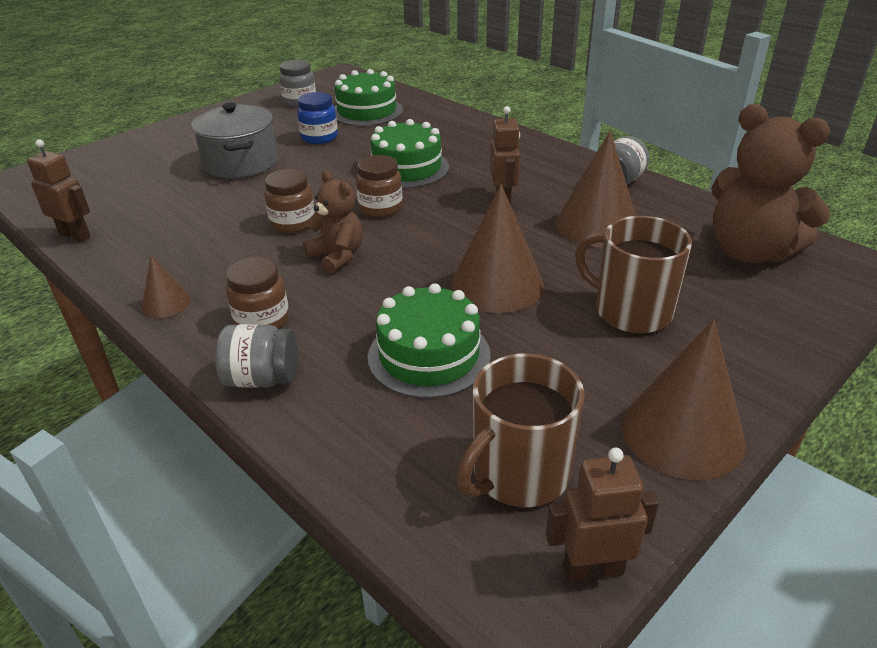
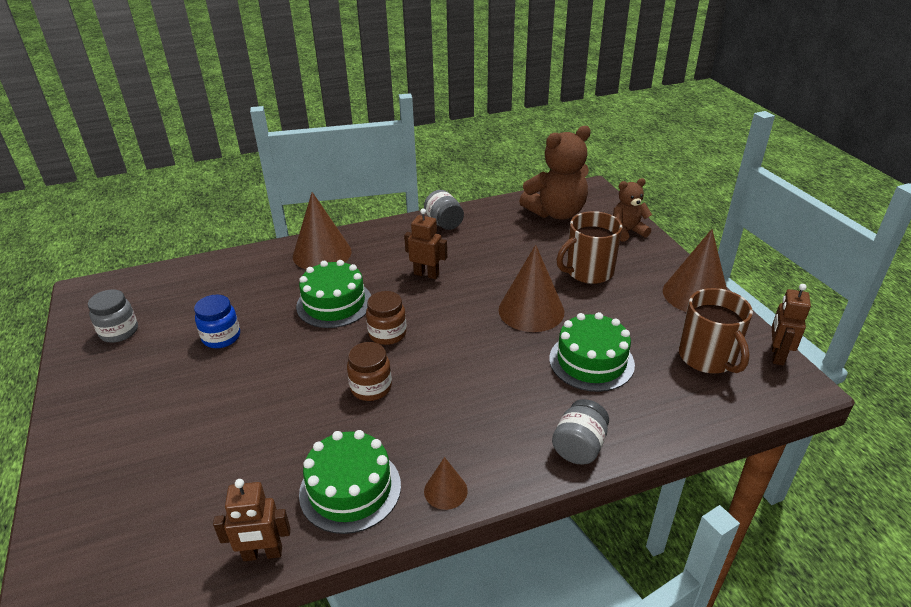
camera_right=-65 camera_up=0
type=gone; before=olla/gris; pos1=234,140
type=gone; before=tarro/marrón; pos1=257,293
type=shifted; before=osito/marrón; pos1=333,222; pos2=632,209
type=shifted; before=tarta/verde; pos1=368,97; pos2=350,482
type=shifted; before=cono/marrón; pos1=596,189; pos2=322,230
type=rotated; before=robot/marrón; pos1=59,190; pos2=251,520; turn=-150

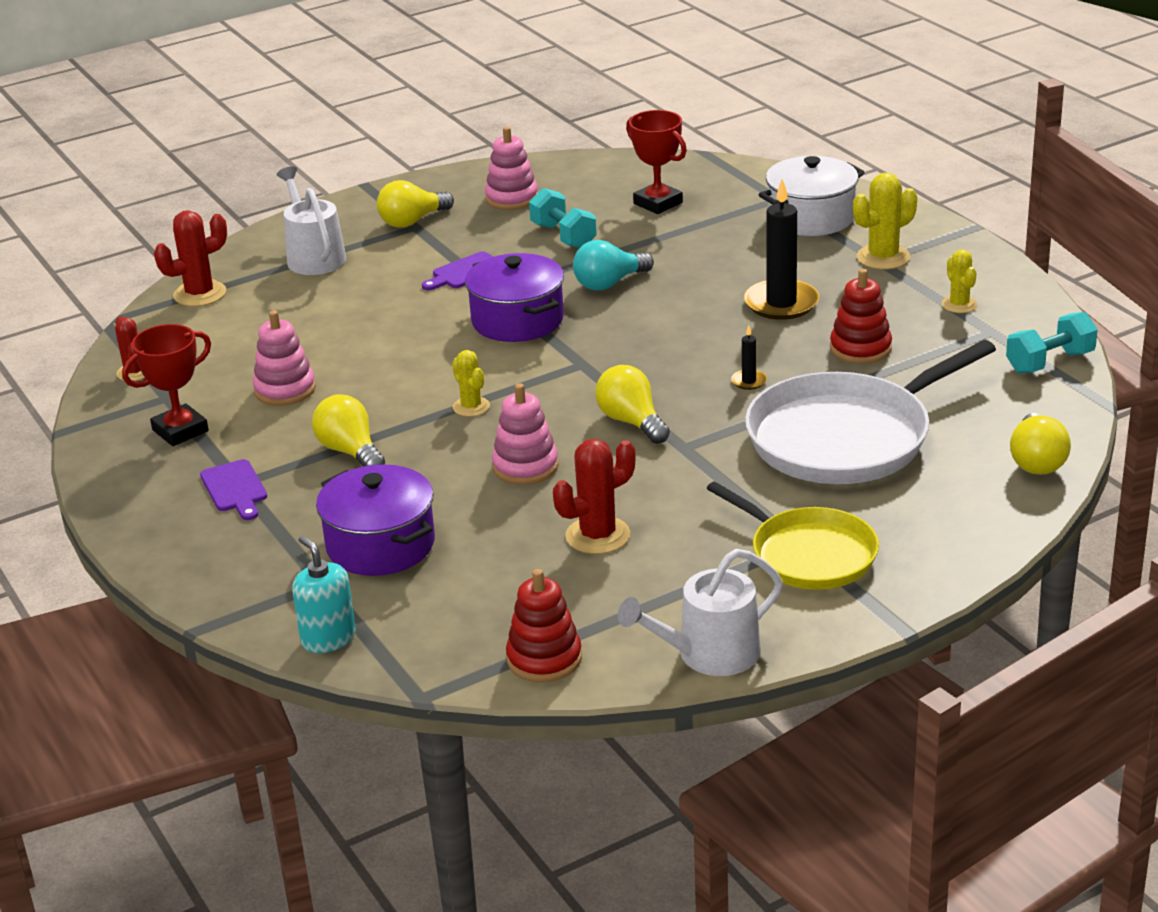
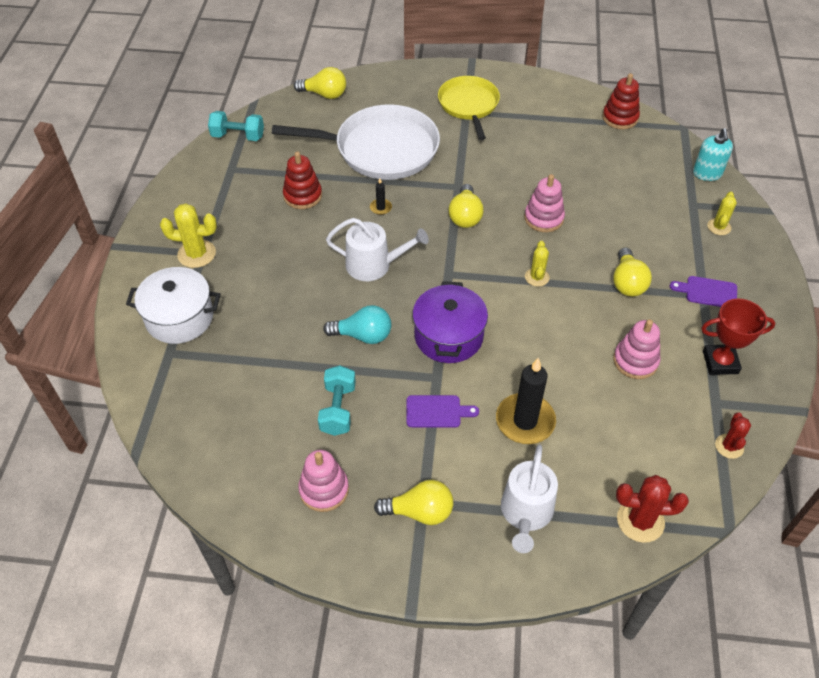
camera_right=-145 camera_up=20
type=gone; before=olla/morado; pos1=375,520
type=gone; before=cactus/rojo; pos1=594,496
type=gone; before=trofeo/rojo; pos1=656,162
type=shifted; before=regadera/blanco; pos1=700,612; pos2=377,249
type=shifted; before=vela/negro; pos1=781,249; pos2=526,401
type=shifted; before=cactus/amarillo; pos1=959,281; pos2=722,213
type=rotated; before=tabla de cortar/morado; pos1=233,489; pos2=703,291; turn=-90
type=rotated; before=bombilla/amarillo; pos1=1040,444; pos2=320,83; turn=60

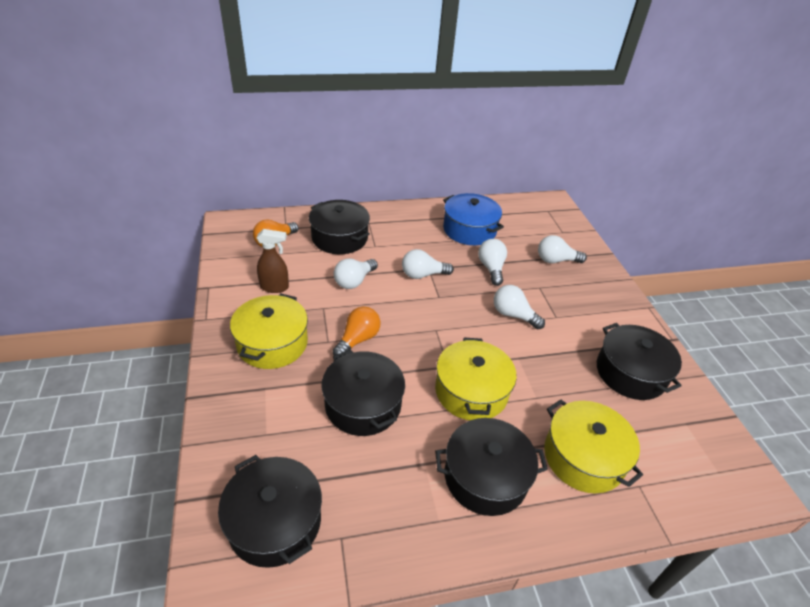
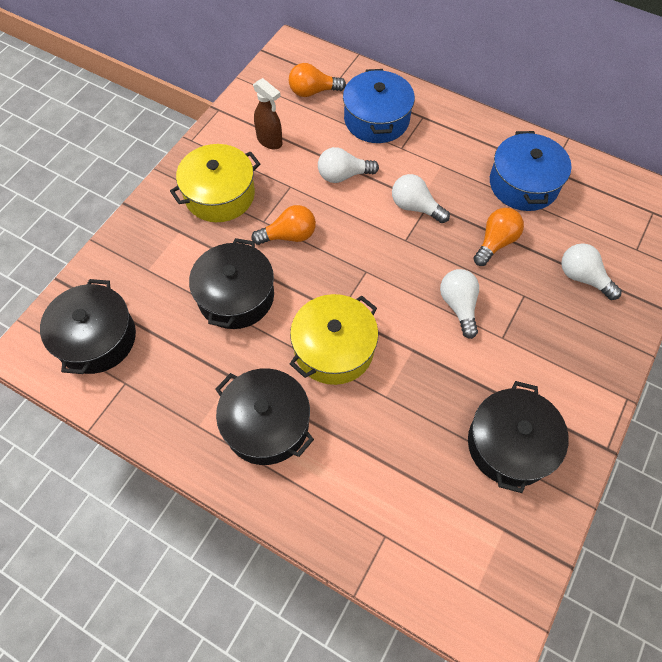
camera_right=45 camera_up=20
type=gone; before=olla/amarillo; pos1=593,447
type=repainted; before=olla/negro; after=olla/azul; pos1=339,227; pos2=379,106
type=repainted; before=bombilla/blanco; after=bombilla/naranja; pos1=492,262; pos2=498,237

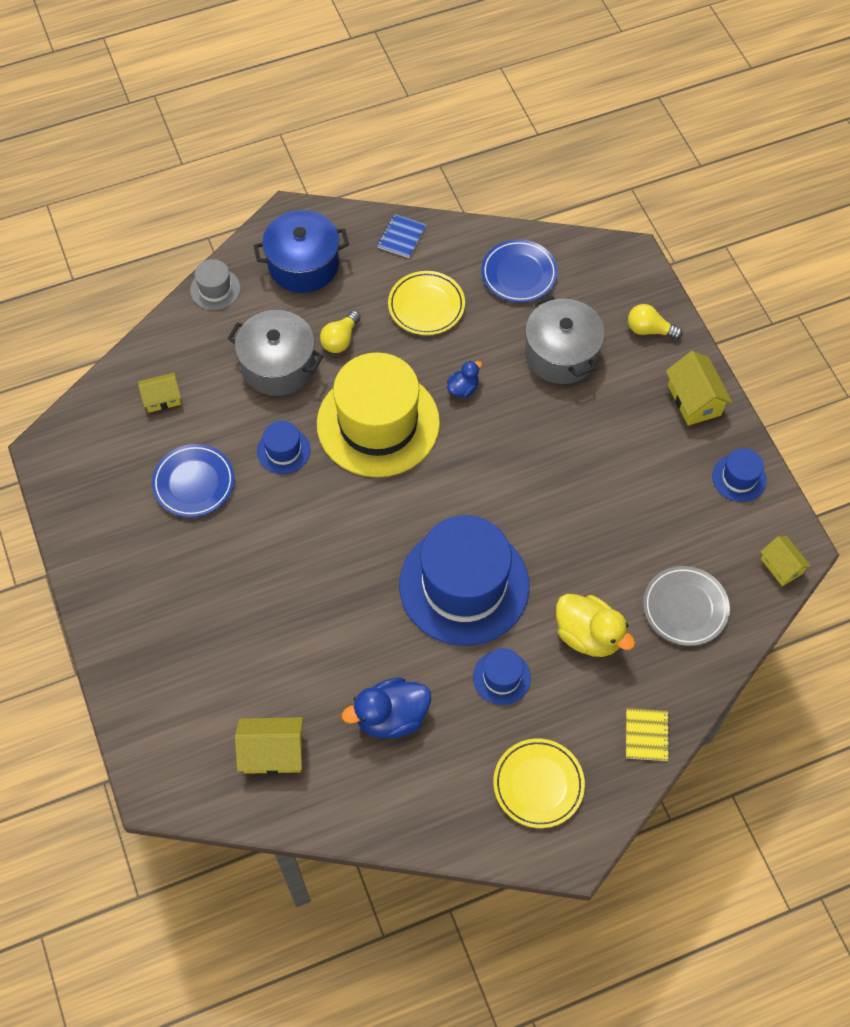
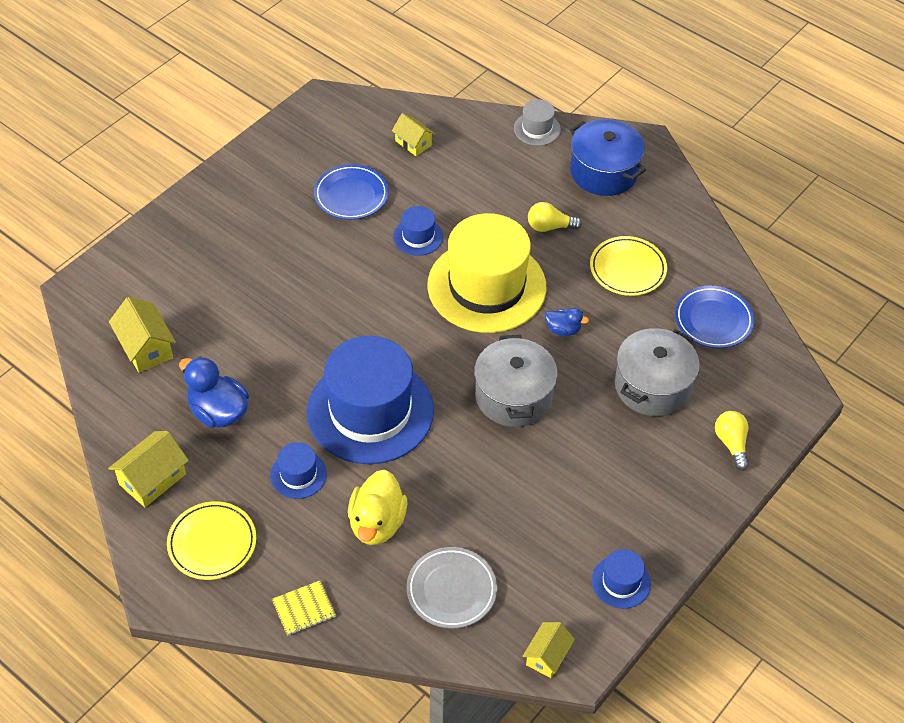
camera_right=60 camera_up=-10
type=gone; before=cuaderno/azul; pos1=401,236
type=shifted; before=olla/gris; pos1=275,353; pos2=516,381
type=shifted; before=casa/amarillo; pos1=699,388; pos2=148,469

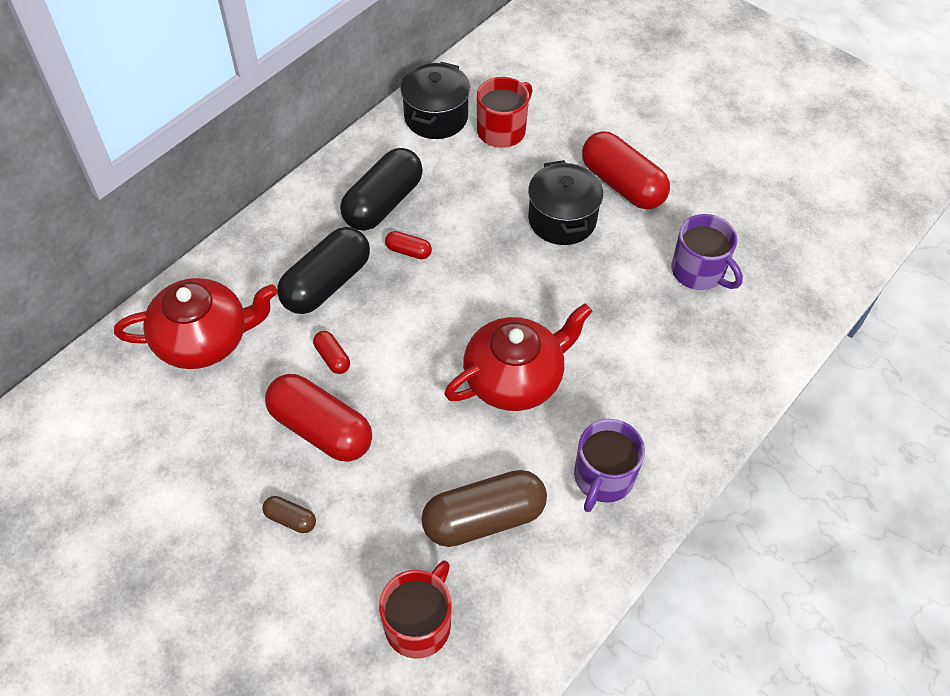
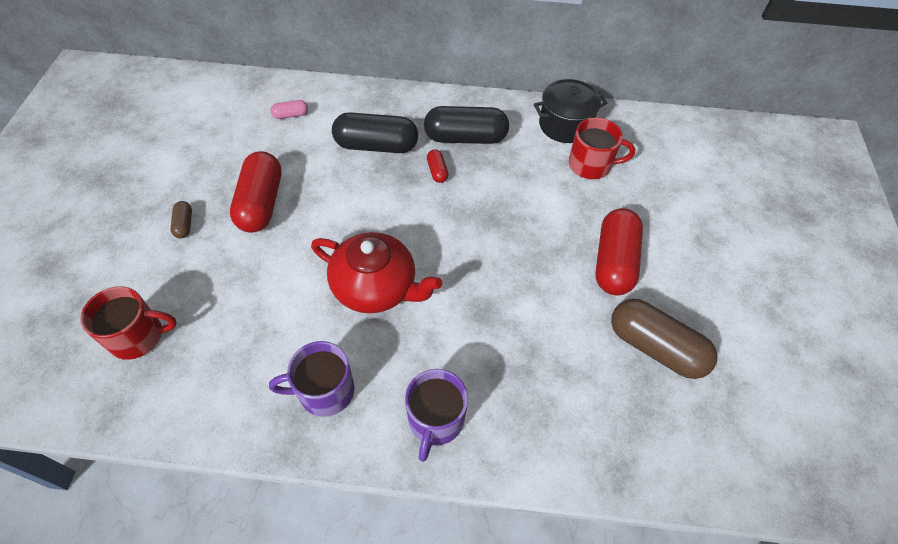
camera_right=55 camera_up=0
type=gone; before=cápsula/rojo; pos1=331,352
type=gone; before=olla/negro; pos1=565,202
type=shifted; before=cápsula/marrón; pos1=484,508; pos2=664,339
type=shifted; before=taza/morado; pos1=707,252; pos2=436,415
type=swapped; before=tetera/rojo; after=cápsula/rosa; pos1=196,323; pos2=289,109

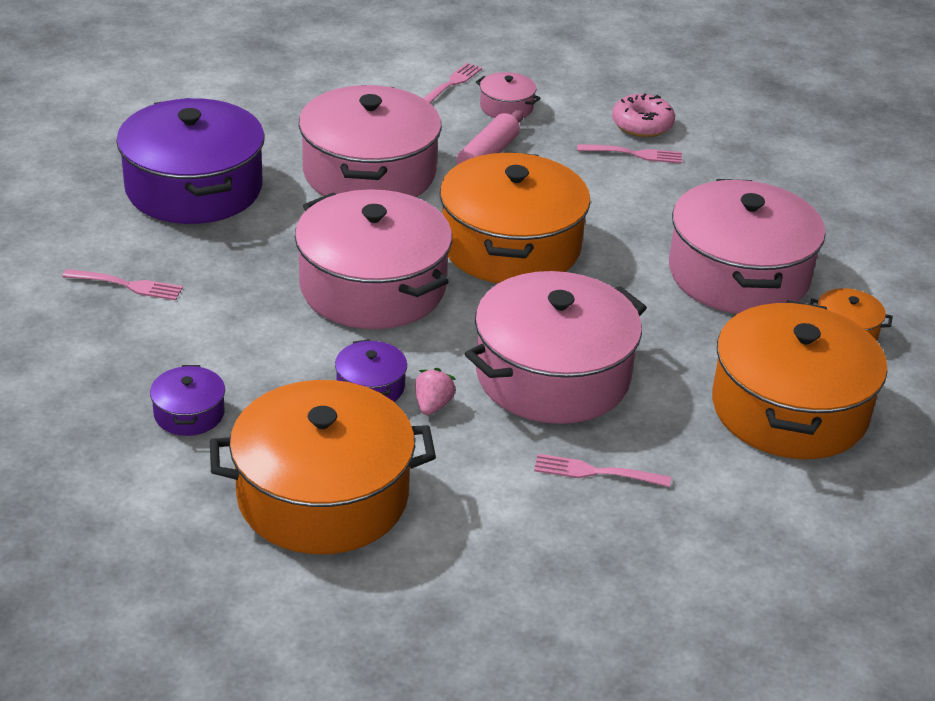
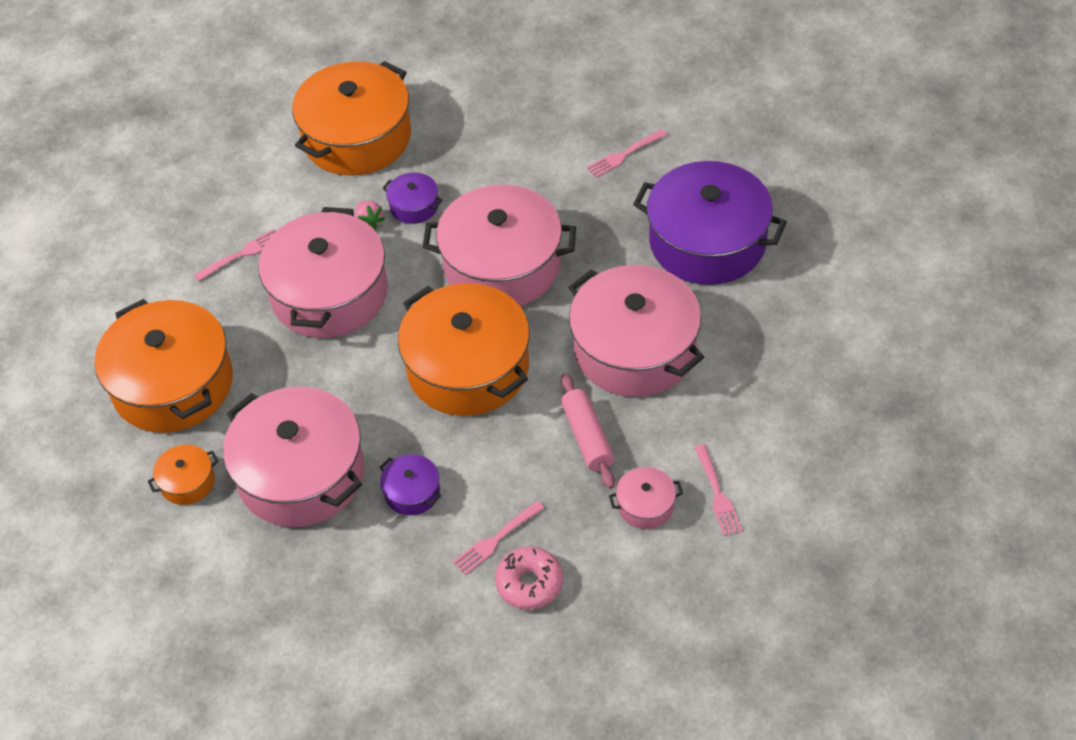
camera_right=140 camera_up=15
type=shifted; before=olla/morado; pos1=187,400; pos2=410,484

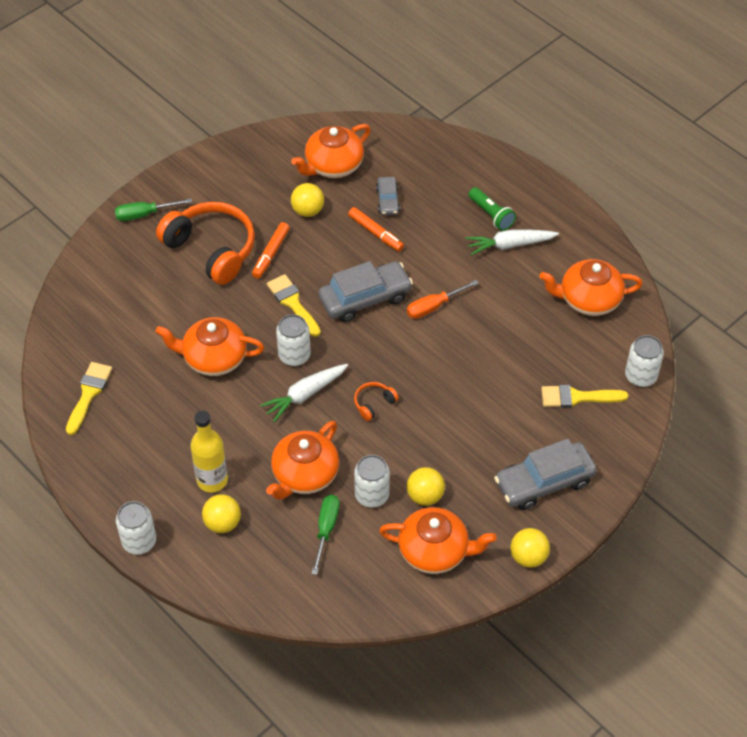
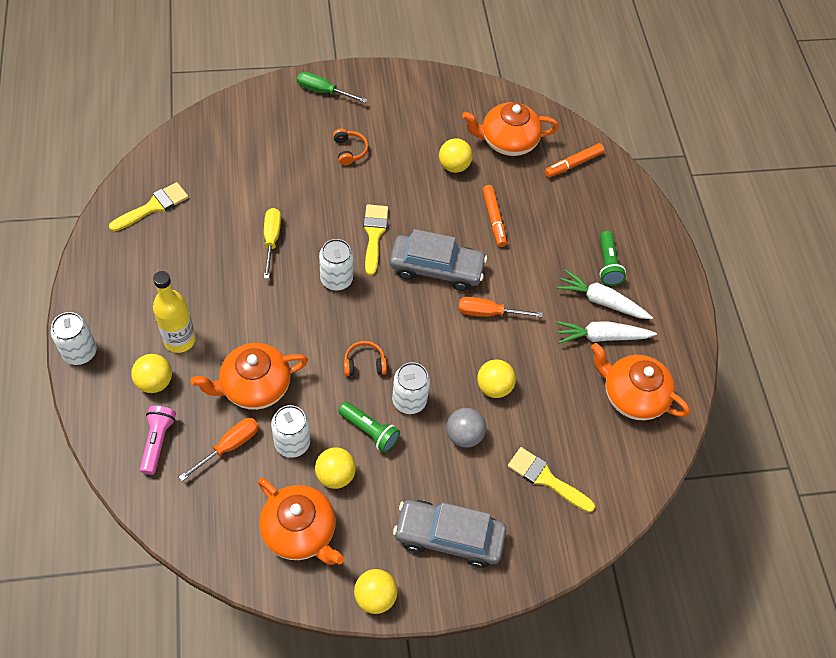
camera_right=30 camera_up=5
type=gone; before=coche/gris; pos1=388,196
type=new; after=lámpara de mano/rosa; pos2=158,440
type=new; after=lámpara de mano/verde; pos2=369,427
type=new; after=pelota/gris; pos2=466,428
type=new; after=pelota/amarillo; pos2=496,379
type=shifted; before=rotulador/naranja; pos1=271,250; pos2=574,160
type=shifted; before=zanahoria/blanco; pos1=304,393; pos2=606,332
type=shifted; before=lata/blanco; pos1=644,361; pos2=411,388
type=swapped; before=tetera/naranja; after=destornillador/amarillo; pos1=209,346; pos2=272,243
type=repainted; before=destornillador/verde; after=destornillador/naranja; pos1=325,535; pos2=219,449
type=scaled; before=auriculares/naranja; pos1=205,243; pos2=350,146; scale=0.42

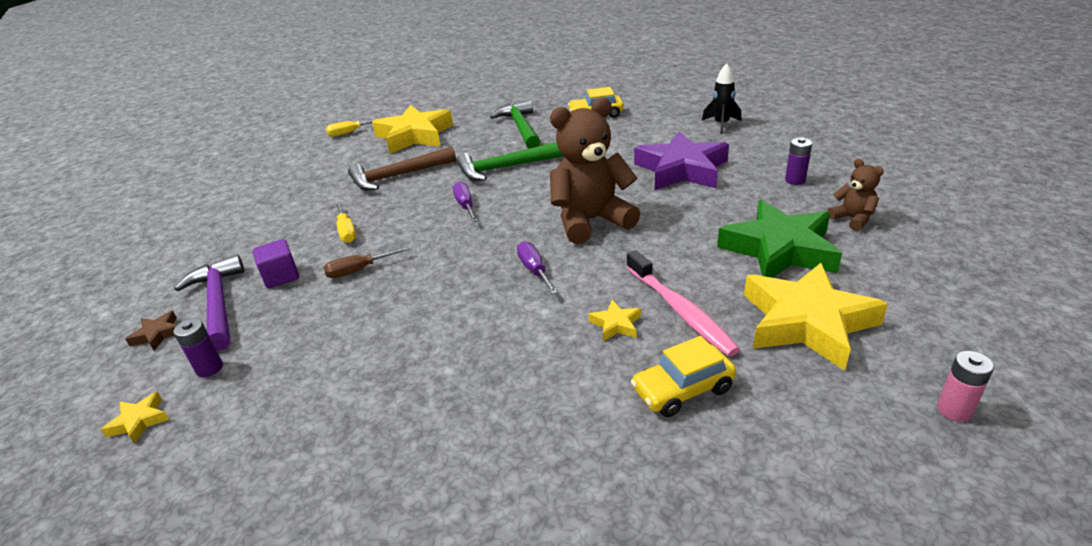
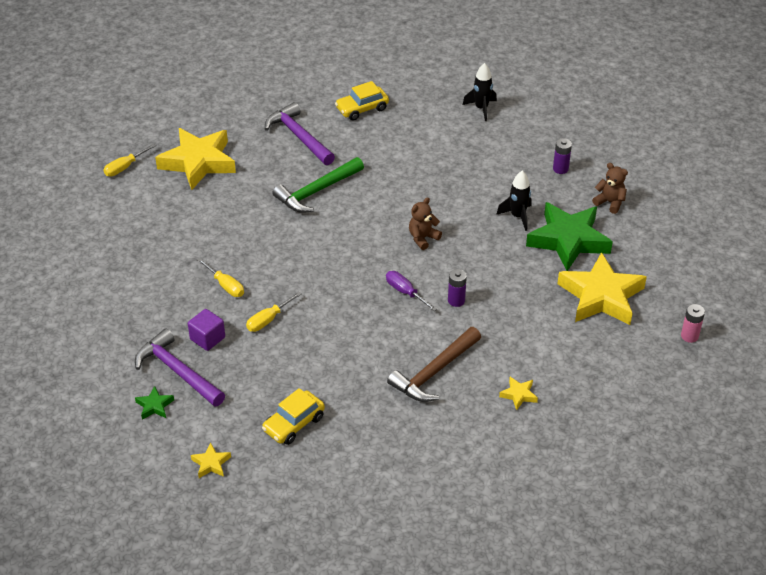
camera_right=-25 camera_up=10
type=gone; before=destornillador/morado; pos1=465,202
type=gone; before=cepillo de dientes/rosa; pos1=683,303
type=gone; before=estrella/morado; pos1=681,160
type=new; after=cohete/negro; pos2=514,201
type=shifted; before=pila/morado; pos1=198,348; pos2=457,288
type=shifted; before=martillo/marrón; pos1=402,168; pos2=434,364
type=shifted; before=estrella/amarillo; pos1=614,320; pos2=518,393
type=shifted; before=coche/amarillo; pos1=683,376; pos2=293,416
type=repainted; before=estrella/marrón; after=estrella/verde; pos1=151,331; pos2=154,403
type=repainted; before=destornillador/marrón; after=destornillador/amarillo; pos1=366,262; pos2=274,312
type=repainted; before=martillo/verde; after=martillo/morado; pos1=515,124; pos2=300,133
type=scaled; before=osito/marrón; pos1=595,170; pos2=425,223; scale=0.48

